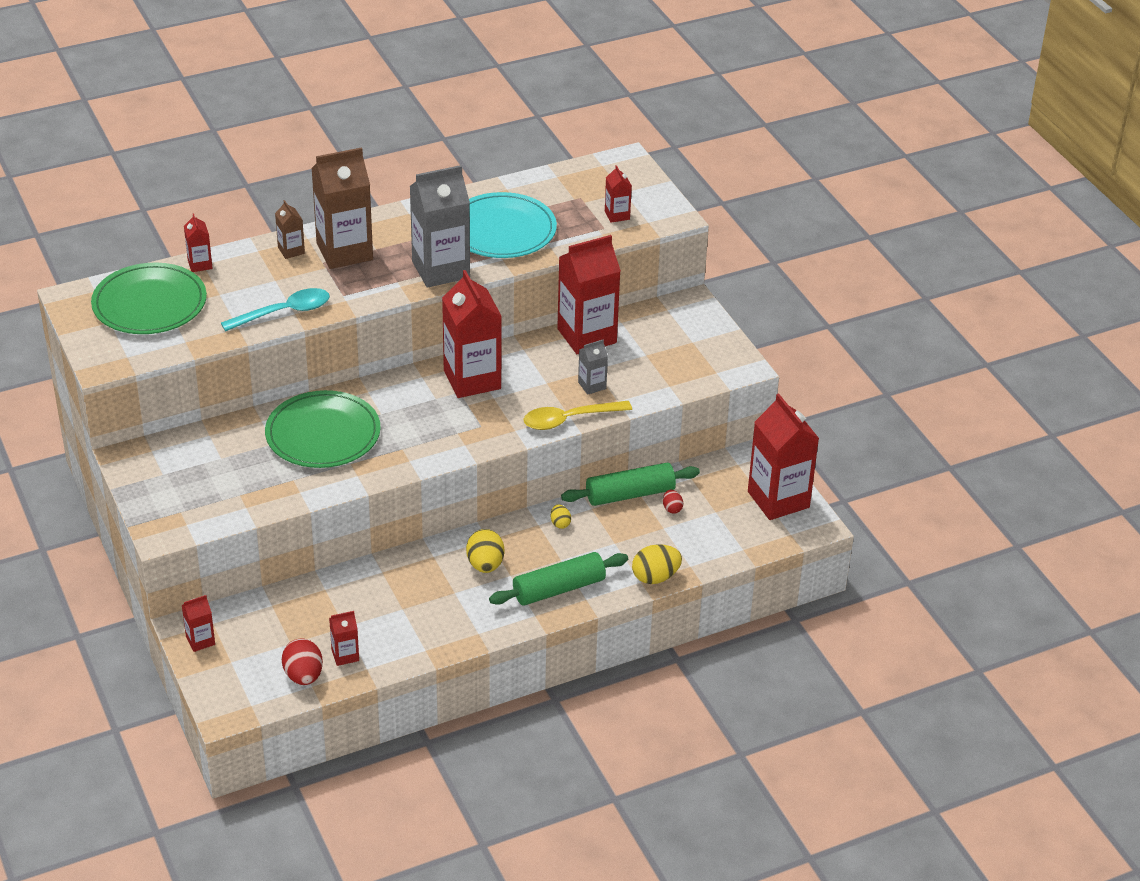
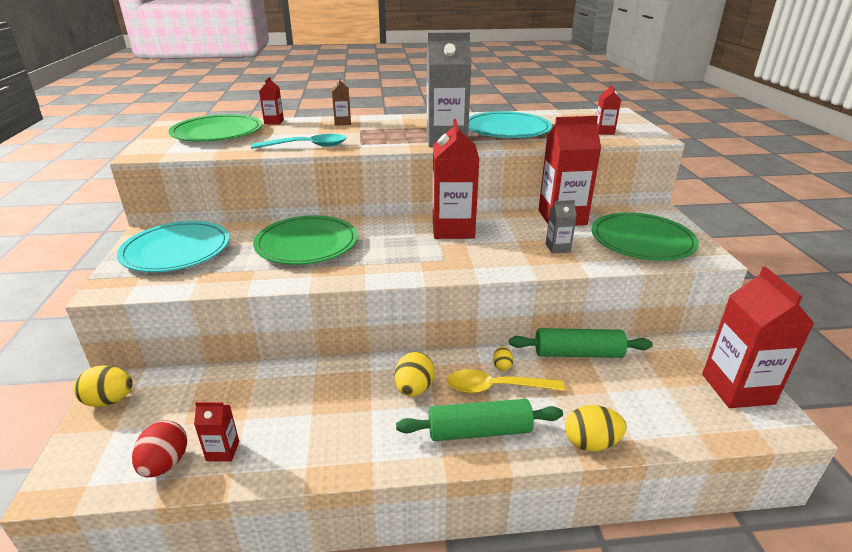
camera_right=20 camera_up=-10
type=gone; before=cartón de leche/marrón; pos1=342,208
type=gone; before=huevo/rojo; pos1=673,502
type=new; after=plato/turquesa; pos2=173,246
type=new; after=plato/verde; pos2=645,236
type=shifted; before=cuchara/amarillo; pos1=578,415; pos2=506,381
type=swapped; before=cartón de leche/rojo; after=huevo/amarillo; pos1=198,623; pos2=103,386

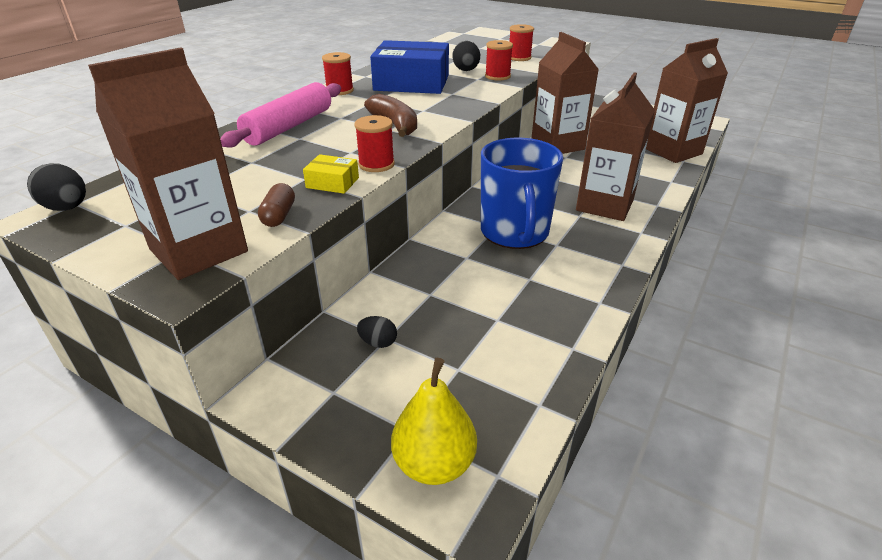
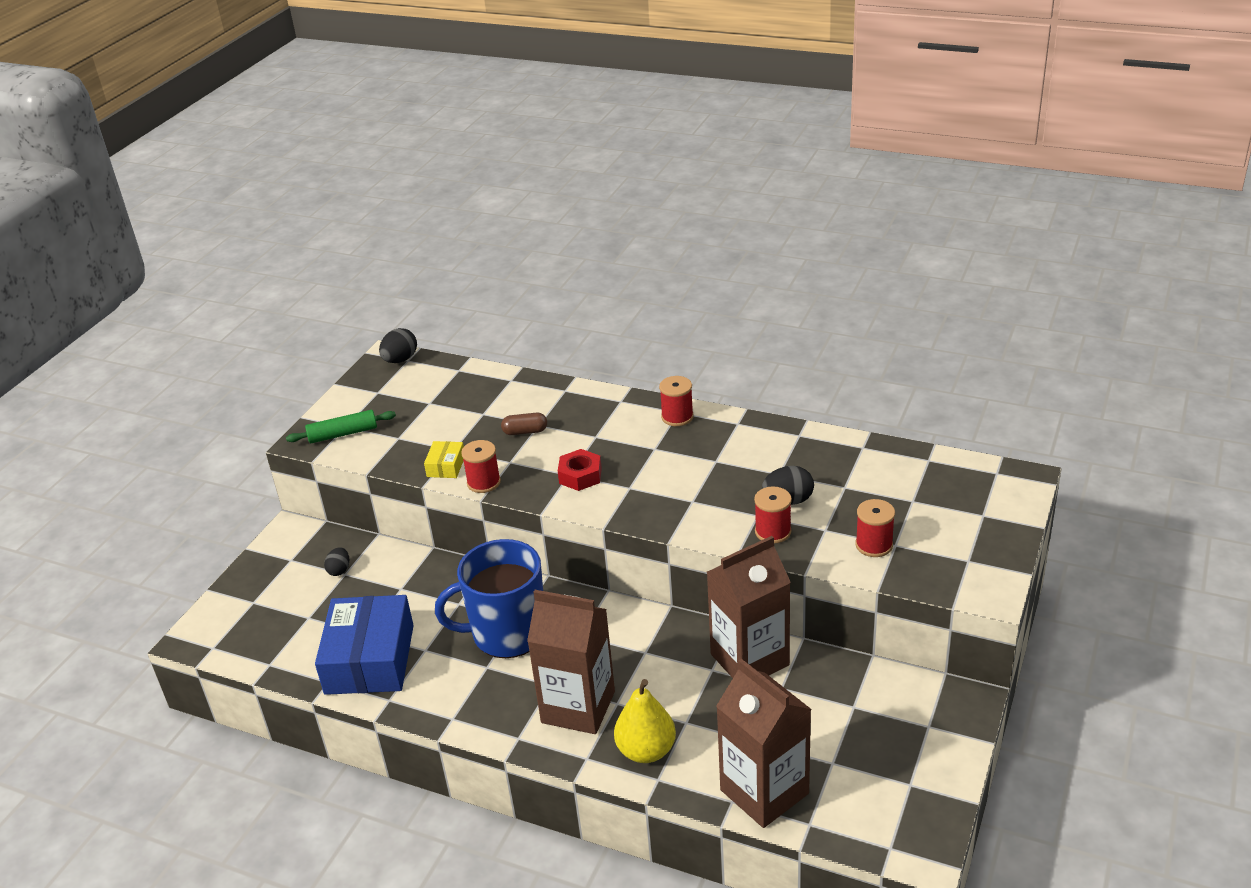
camera_right=85 camera_up=0
type=gone; before=rodillo/rosa; pos1=280,114
type=shifted; before=cápsula/marrón; pos1=276,205; pos2=524,424
type=shifted; before=caja/azul; pos1=409,67; pos2=364,645
type=shifted; before=pera/amarillo; pos1=434,421; pos2=645,721
type=swapped; before=cartón de leche/marrón; after=rodillo/verde; pos1=168,163; pos2=341,426
type=swapped; before=plátano/marrón; after=tuerca/rojo; pos1=390,115; pos2=580,470

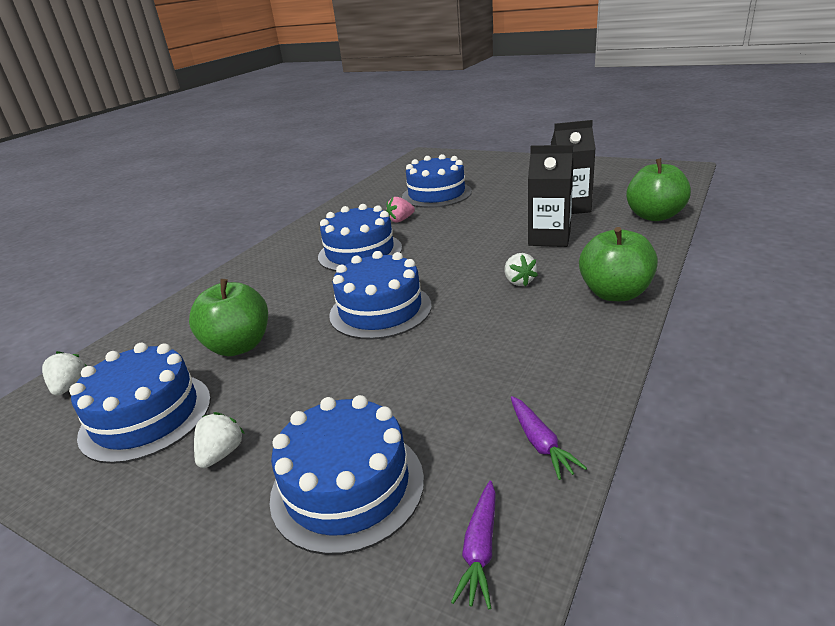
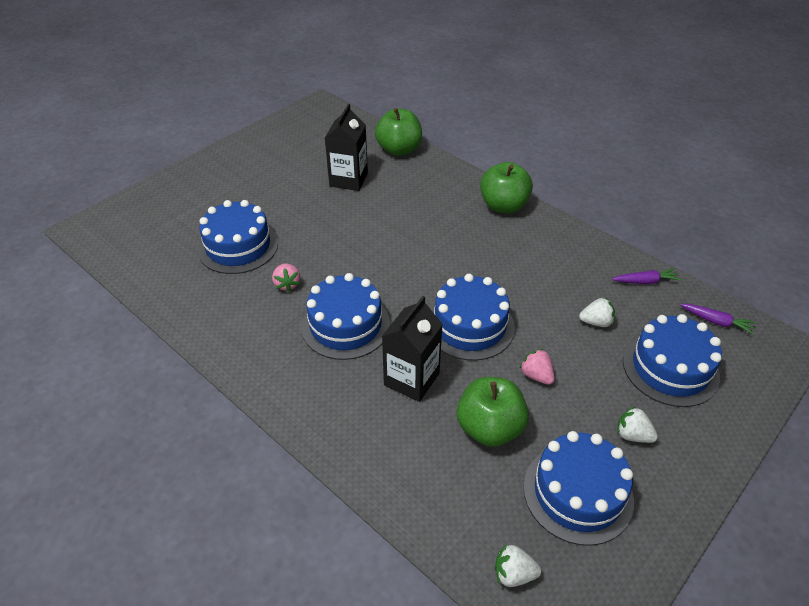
camera_right=-80 camera_up=15
type=new; after=fresa/rosa; pos2=537,367
type=shifted; before=fresa/blanco; pos1=521,270; pos2=597,312
type=shifted; before=cartón de leche/negro; pos1=550,196; pos2=412,349

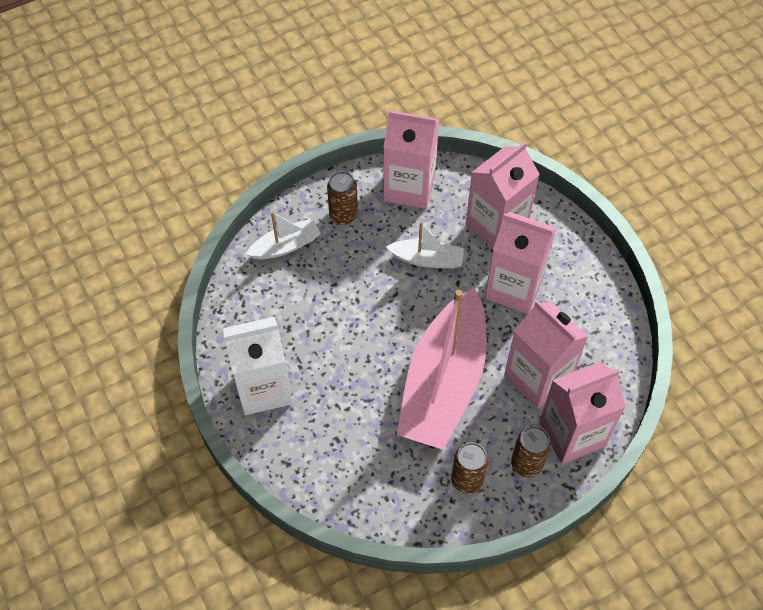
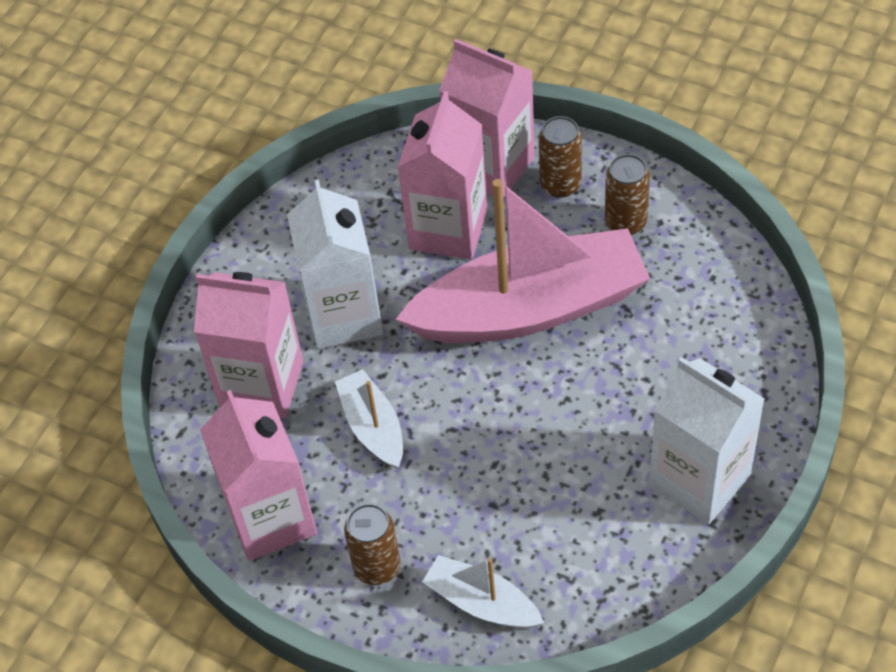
camera_right=-120 camera_up=-5
type=repainted; before=cartón de leche/rosa; after=cartón de leche/blanco; pos1=520,263; pos2=335,264

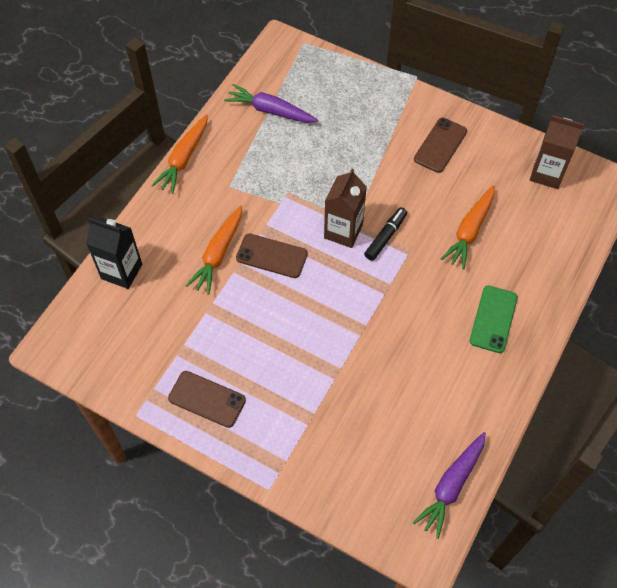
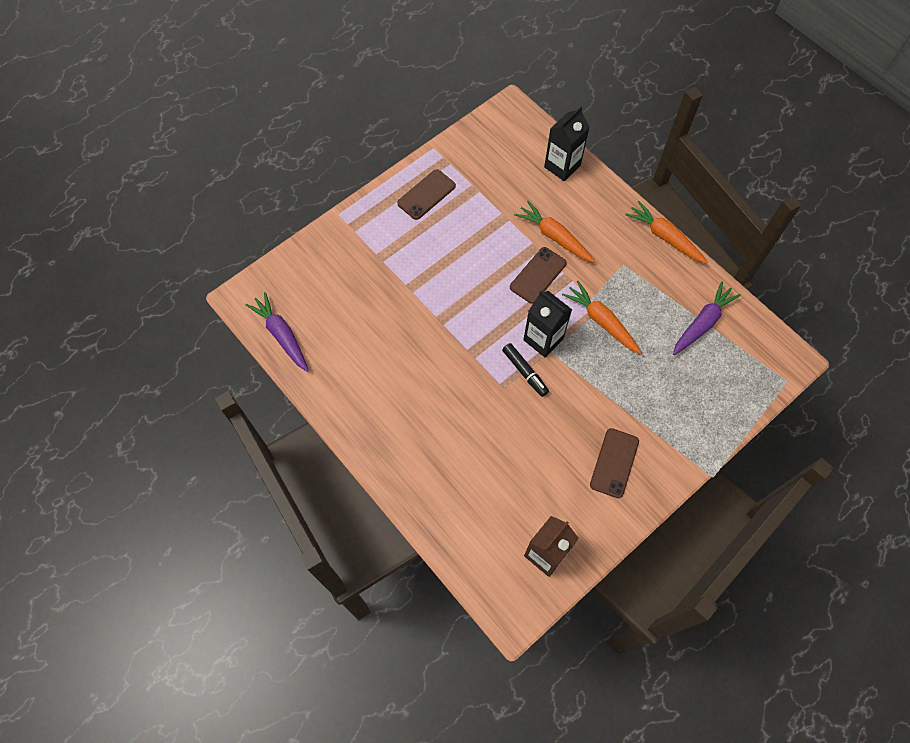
camera_right=110 camera_up=5
type=gone; before=móvil/verde; pos1=494,319
type=shifted; before=zanahoria/naranja; pos1=467,227; pos2=602,317
type=repainted; before=cartón de leche/marrón; after=cartón de leche/negro; pos1=345,208; pos2=547,324
type=rotated; before=móvil/marrón; pos1=440,145; pos2=614,463; turn=60

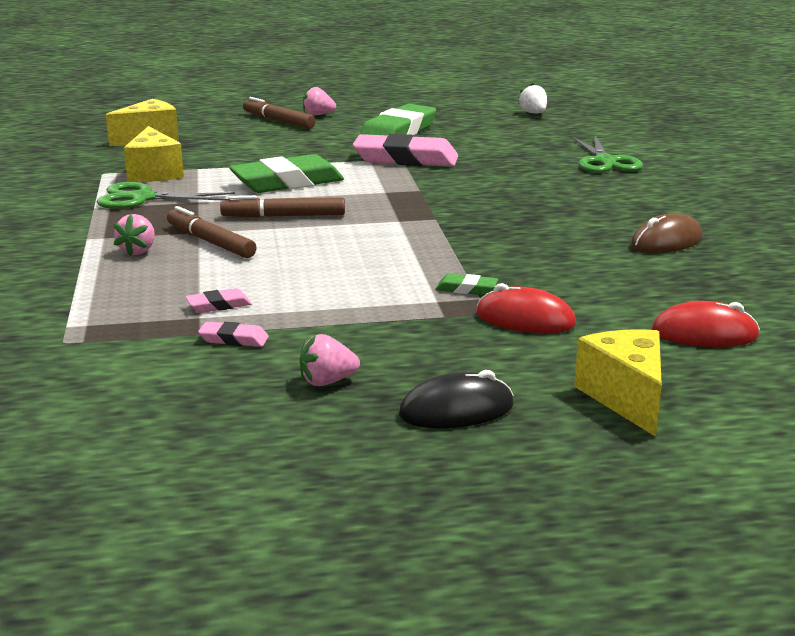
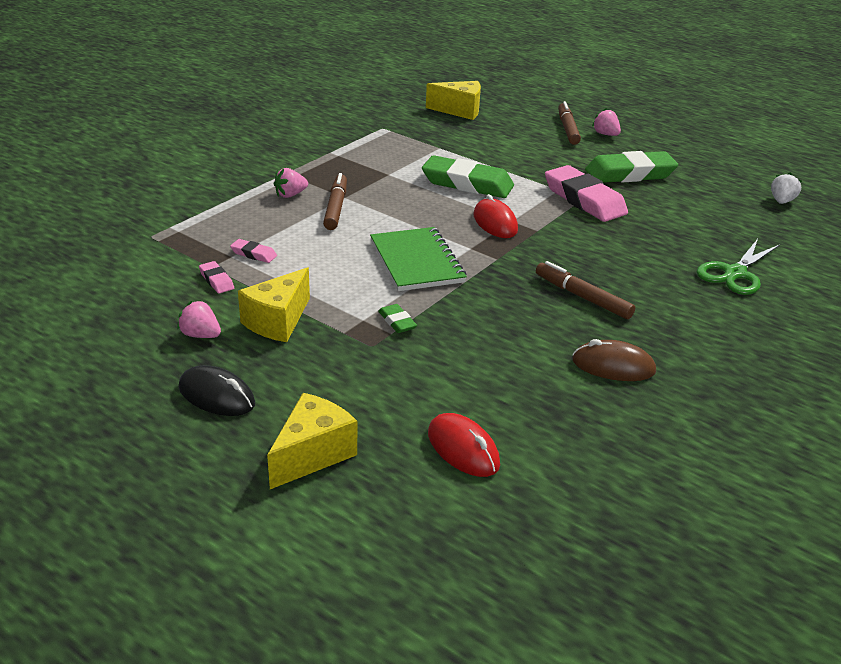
camera_right=45 camera_up=10
type=gone; before=tijeras/verde; pos1=166,195
type=new; after=cuaderno/verde; pos2=418,259
type=shifted; before=queso/amarillo; pos1=154,154; pos2=274,304
type=shifted; before=rotulador/marrón; pos1=282,206; pos2=585,290
type=shifted; before=ratón/rojo; pos1=526,308; pos2=496,216

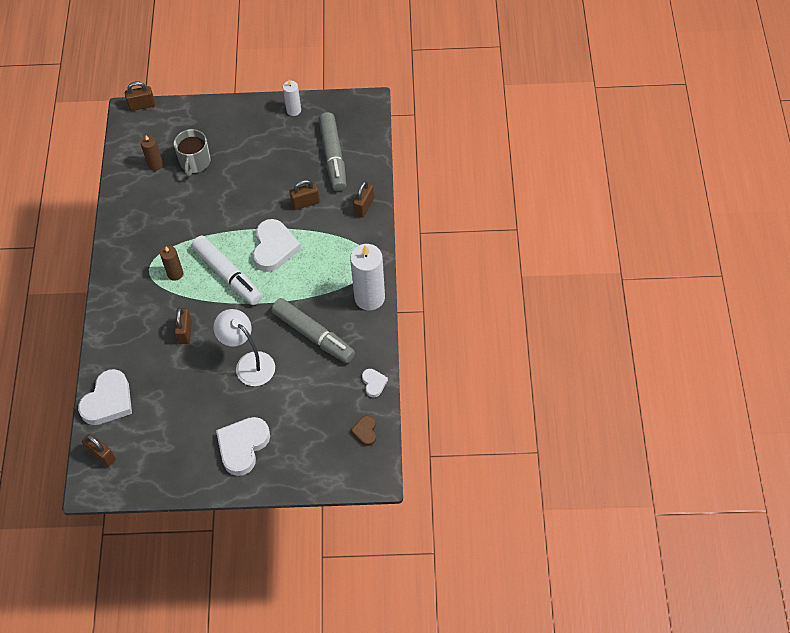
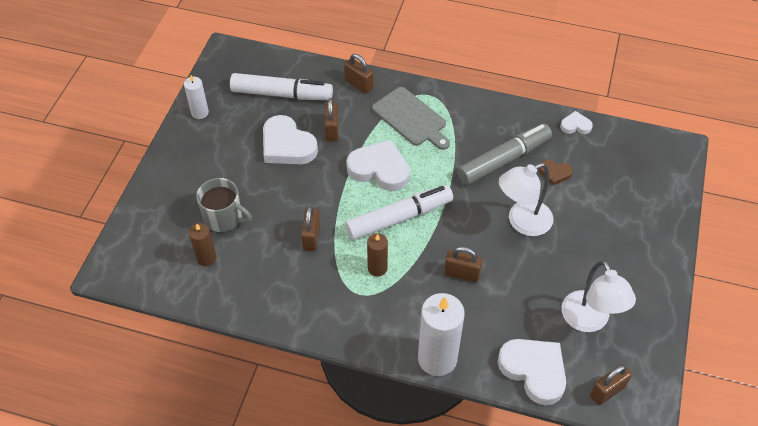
camera_right=-75 camera_up=-5
type=new; after=tabla de cortar/gris; pos2=411,118
type=new; after=lámpara/blanco; pos2=599,296
type=shifted; before=candado/marrón; pos1=140,96; pos2=310,228
type=shifted; before=corazón/blanco; pos1=243,446; pos2=290,139
type=shifted; before=vela/blanco; pos1=367,277; pos2=441,334
type=shifted; before=corazón/marrón; pos1=363,431; pos2=556,172
type=repainted; before=rotulador/gris; after=rotulador/blanco; pos1=332,151; pos2=281,86

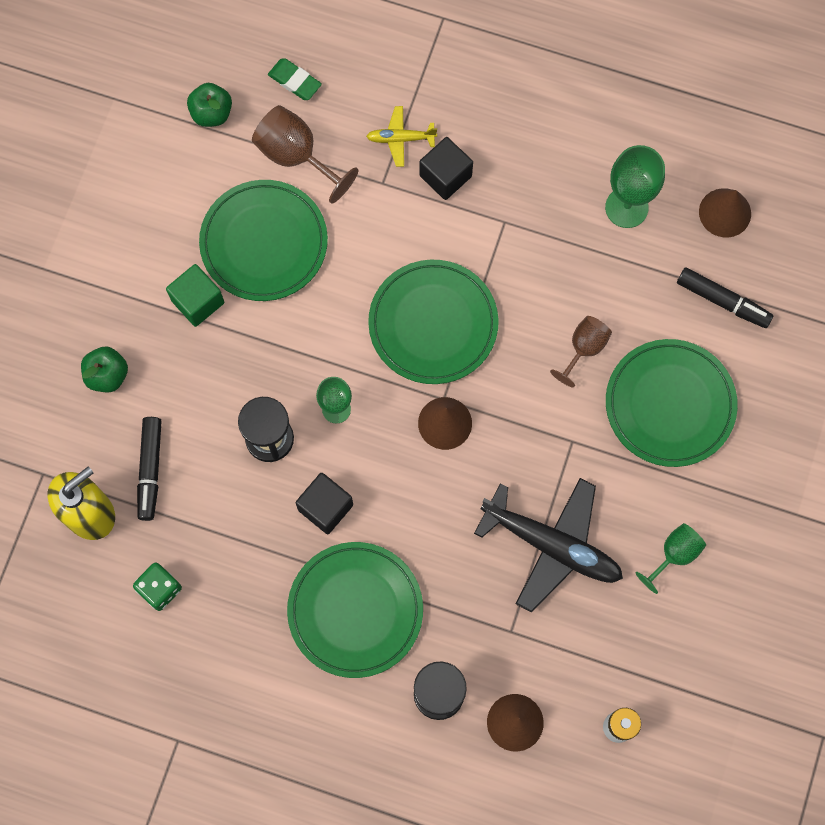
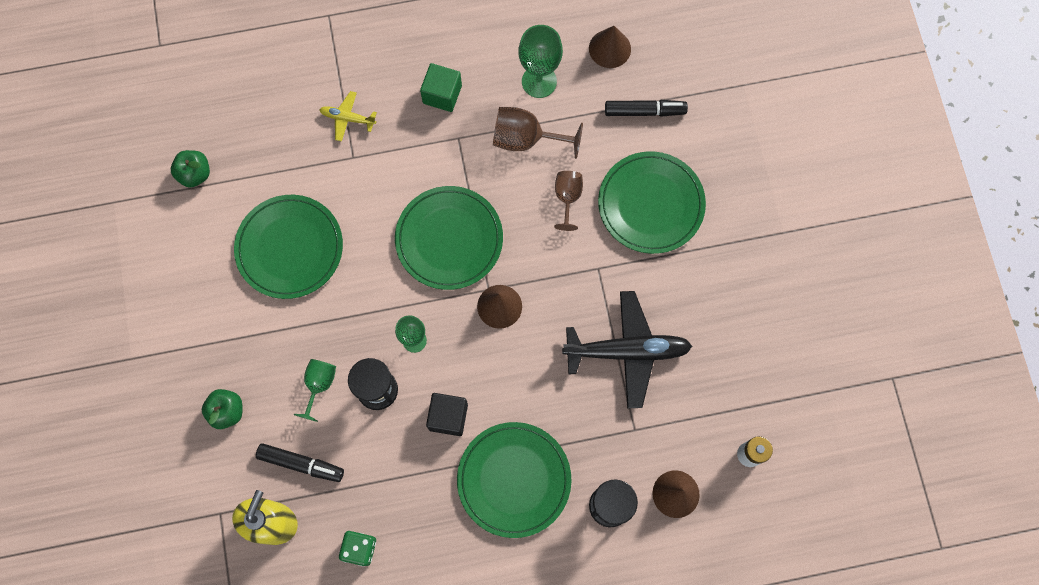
camera_right=-30 camera_up=0
type=gone; before=goma de borrar/verde; pos1=295,79
type=gone; before=cubo/negro; pos1=446,168
type=shifted; before=cubo/verde; pos1=195,295; pos2=441,87
type=shifted; before=copa/marrón; pos1=305,154; pos2=538,133
type=shifted; before=copa/verde; pos1=671,558; pos2=315,390
type=rotated; before=rotulador/negro; pos1=149,469; pos2=300,462; turn=-45
type=rotated; before=avión/amarillo; pos1=401,136; pos2=348,116; turn=45

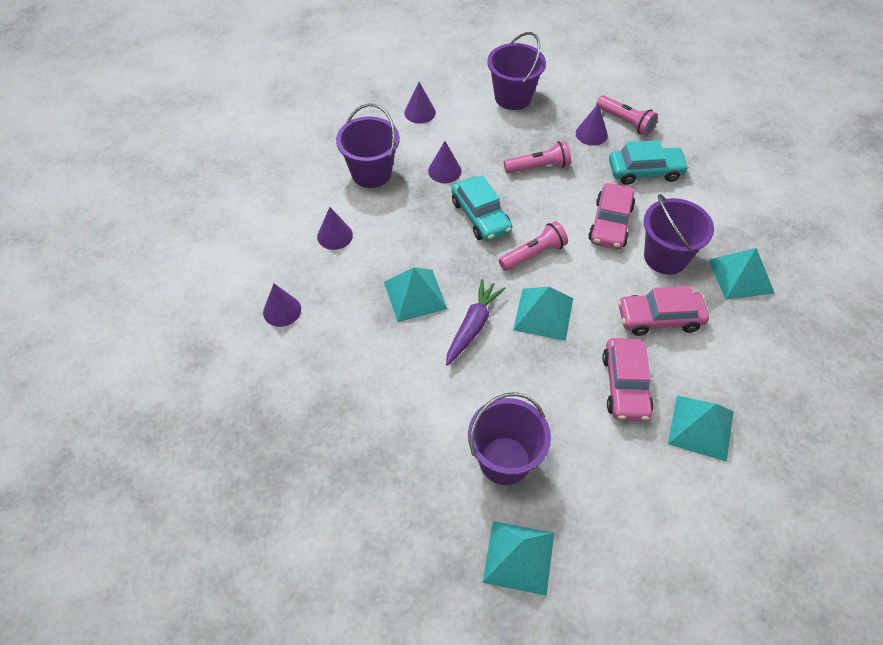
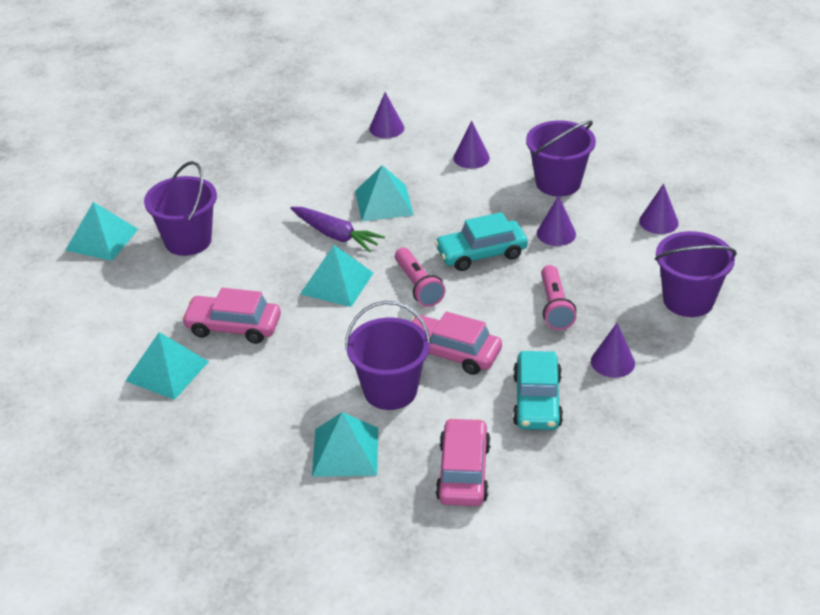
camera_right=100 camera_up=-15
type=gone; before=lámpara de mano/rosa; pos1=627,115
type=shifted; before=coche/rosa; pos1=663,311; pos2=463,462

